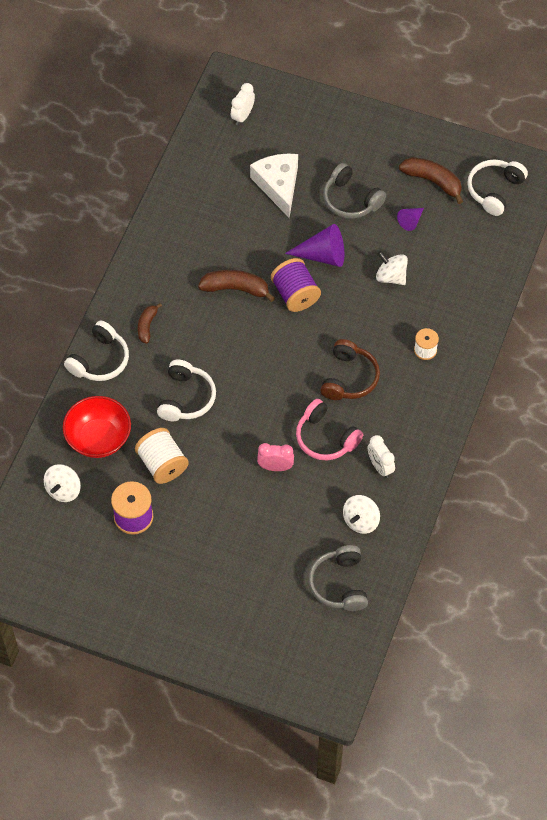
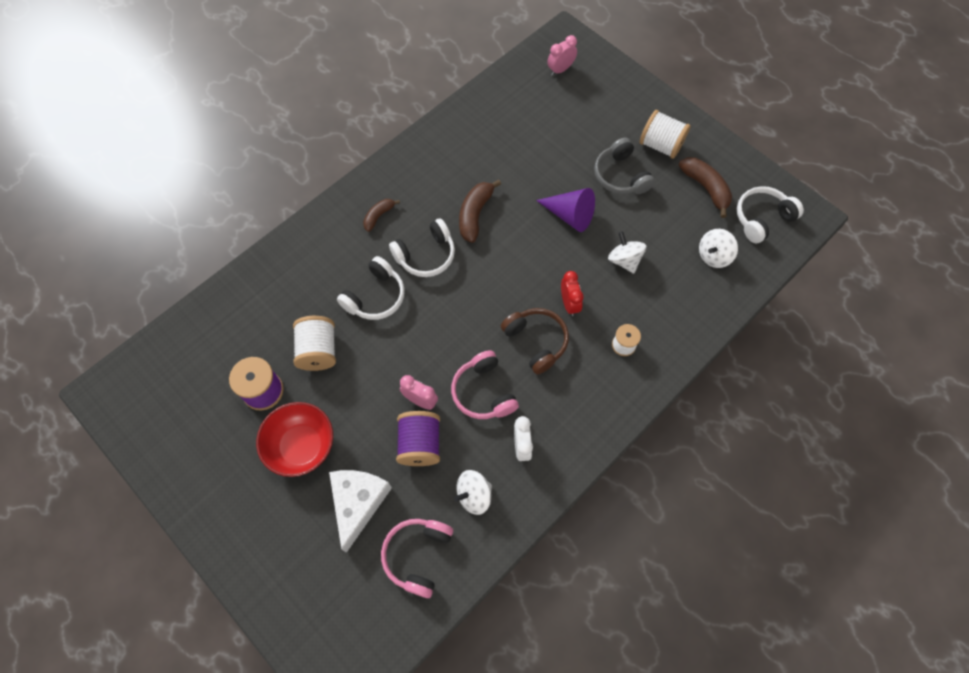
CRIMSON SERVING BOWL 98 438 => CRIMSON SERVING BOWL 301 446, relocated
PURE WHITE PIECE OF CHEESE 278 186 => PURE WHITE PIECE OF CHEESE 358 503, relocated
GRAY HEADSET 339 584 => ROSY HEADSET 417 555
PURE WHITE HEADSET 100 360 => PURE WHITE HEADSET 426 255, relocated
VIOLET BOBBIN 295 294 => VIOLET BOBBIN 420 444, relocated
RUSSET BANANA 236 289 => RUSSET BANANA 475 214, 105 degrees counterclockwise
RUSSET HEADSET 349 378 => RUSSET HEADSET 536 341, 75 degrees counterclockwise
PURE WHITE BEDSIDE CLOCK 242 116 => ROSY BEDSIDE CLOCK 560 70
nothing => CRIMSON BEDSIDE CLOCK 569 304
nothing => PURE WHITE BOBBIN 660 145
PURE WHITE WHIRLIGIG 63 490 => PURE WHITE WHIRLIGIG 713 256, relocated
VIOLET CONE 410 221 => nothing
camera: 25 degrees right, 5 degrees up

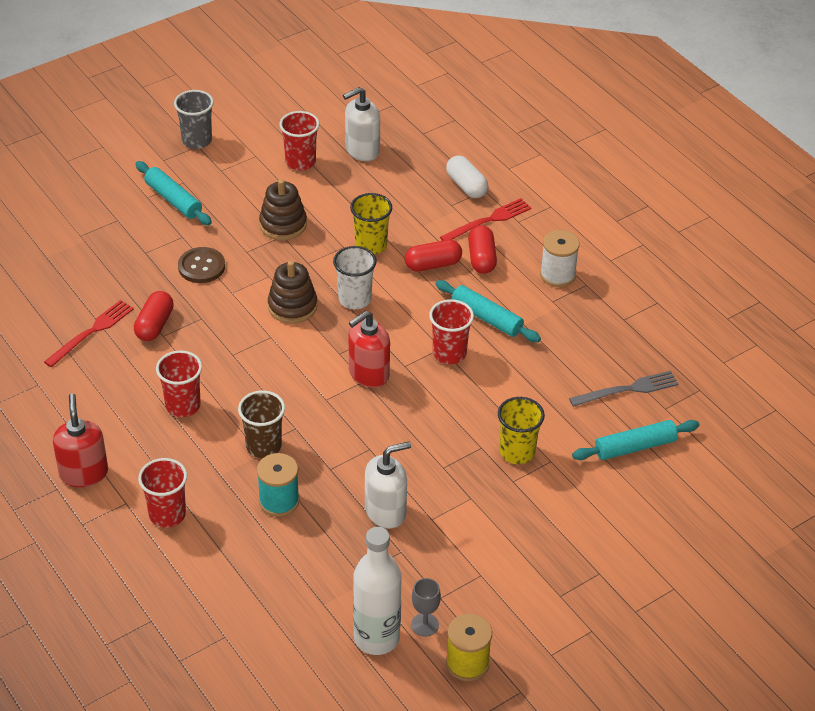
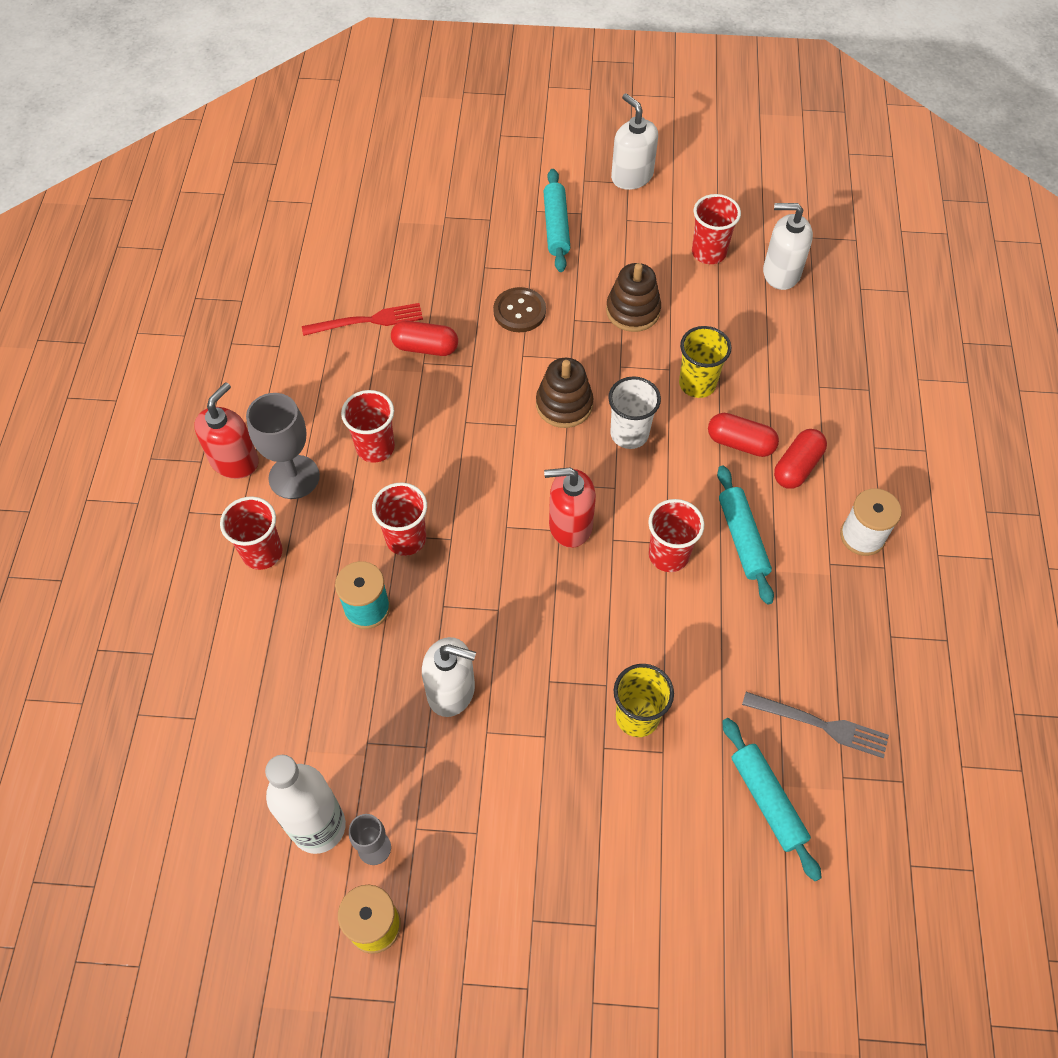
nothing => GRAY WINE GLASS 294 477
RUSSET TUMBLER 264 446 => CRIMSON TUMBLER 406 539
CRIMSON CAPSULE 154 325 => CRIMSON CAPSULE 425 347, 45 degrees clockwise
GRAY TUMBLER 197 140 => PURE WHITE SOAP PUMP 631 176
TEAL PASTRY ROLLER 635 447 => TEAL PASTRY ROLLER 767 800, 45 degrees clockwise
CRIMSON DINNER FORK 488 221 => nothing
PURE WHITE CAPSULE 466 186 => nothing
camera: 40 degrees right, 15 degrees up

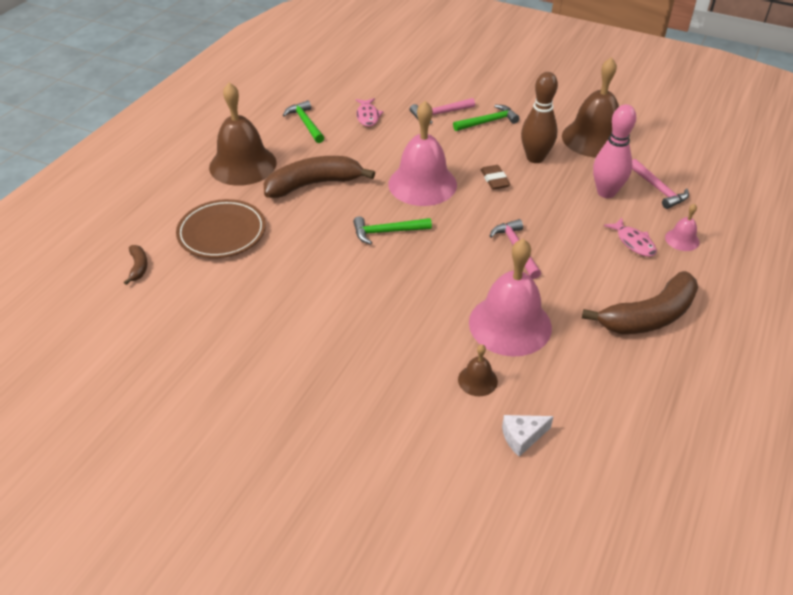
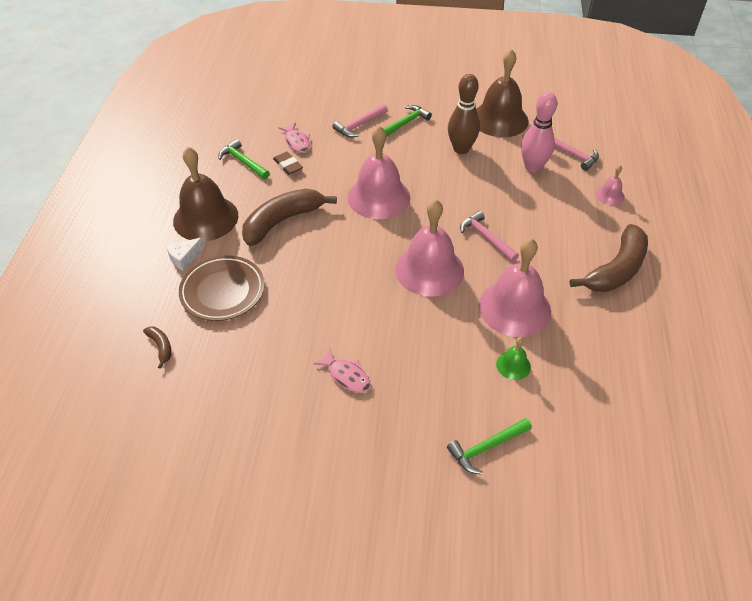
PURE WHITE PIECE OF CHEESE 522 437 => PURE WHITE PIECE OF CHEESE 184 258, relocated
RUSSET GUM ERASER 494 180 => RUSSET GUM ERASER 288 165, relocated
ROSY TOY FISH 633 242 => ROSY TOY FISH 347 376, relocated
nothing => ROSY SCHOOL BELL 429 270
EMERALD CARPENTER'S HAMMER 387 232 => EMERALD CARPENTER'S HAMMER 486 448, relocated
RUSSET SCHOOL BELL 477 380 => EMERALD SCHOOL BELL 513 365
camera: 20 degrees left, 5 degrees up

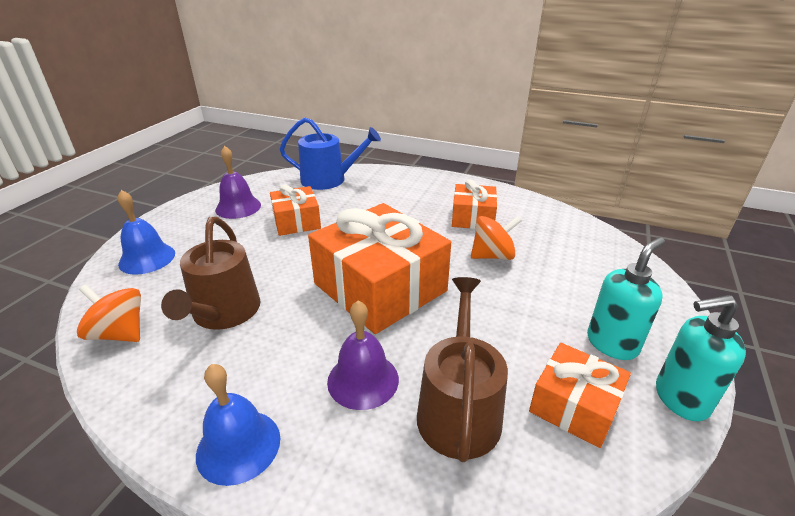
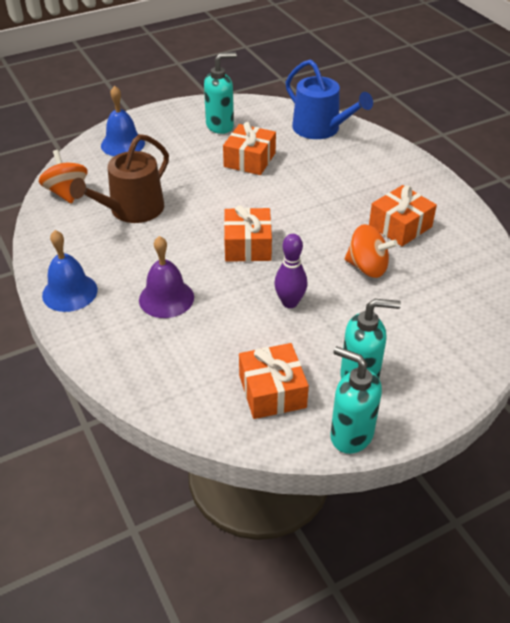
VIOLET SCHOOL BELL 238 207 => TEAL SOAP PUMP 220 126
BRIGHT ORANGE GIFT 380 287 => BRIGHT ORANGE GIFT 247 245, x0.54
nothing => VIOLET BOWLING PIN 290 302
RUSSET SPRINKLING CAN 459 409 => nothing
camera: 40 degrees right, 10 degrees up

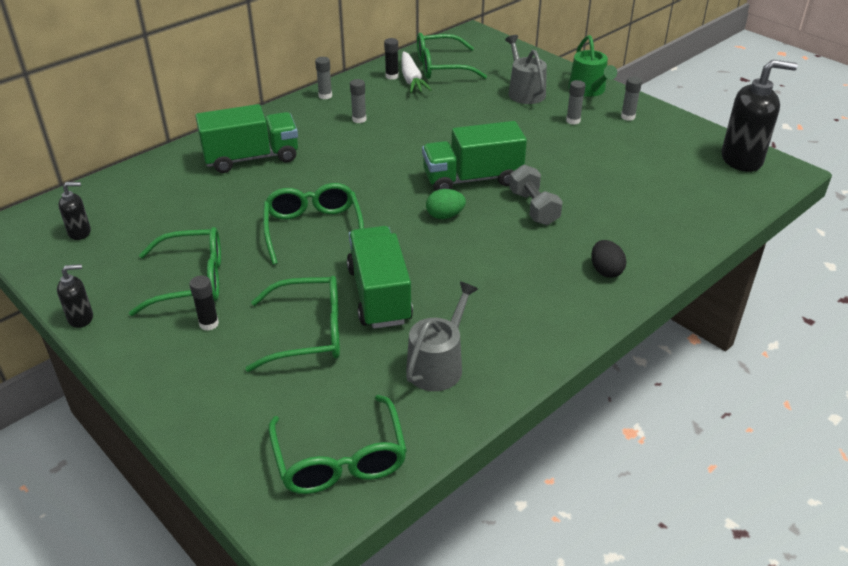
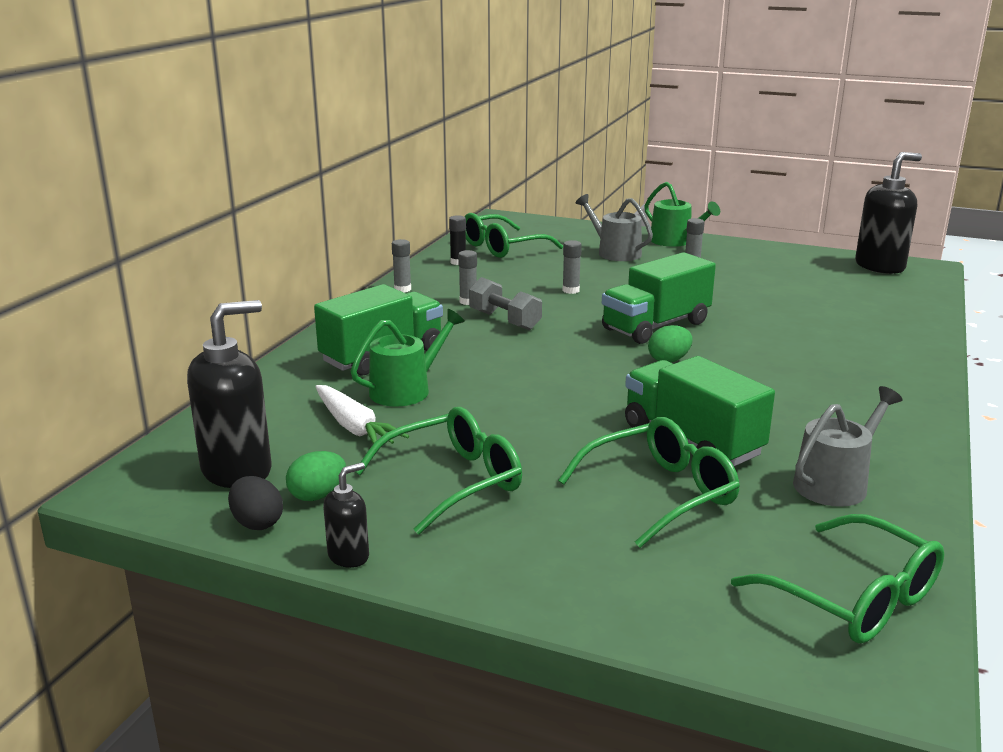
BLACK SOAP PUMP 80 232 => BLACK SOAP PUMP 237 471, x2.01
BLACK EGG 605 271 => BLACK EGG 257 523, relocated
nothing => EMERALD EGG 317 495
PURE WHITE TOY CARROT 411 79 => PURE WHITE TOY CARROT 354 427, relocated
nothing => EMERALD SPRINKLING CAN 406 390
GRAY HAND WEIGHT 533 208 => GRAY HAND WEIGHT 504 320, relocated
GRAY GLUE STICK 628 117 => GRAY GLUE STICK 571 290, relocated
GRAY SPRINKLING CAN 438 365 => GRAY SPRINKLING CAN 835 483, 45 degrees clockwise
BLACK GLUE STICK 209 324 => nothing
EMERALD SPECTACLES 313 229 => nothing
camera: 25 degrees left, 15 degrees down

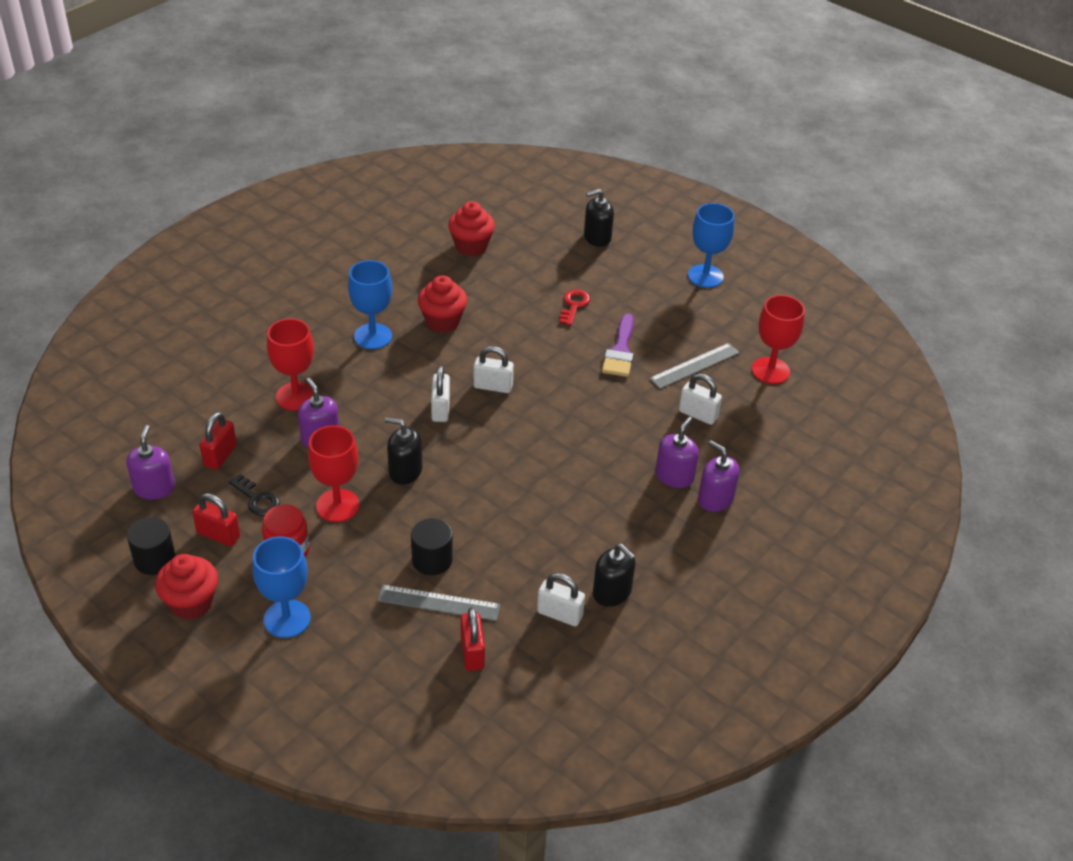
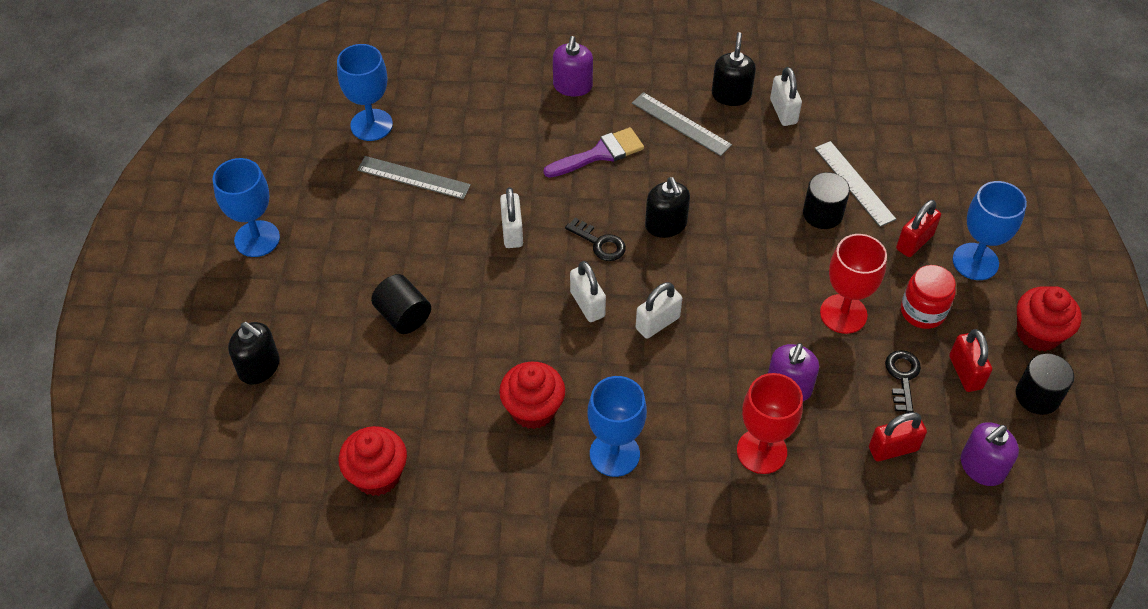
CRIMSON WINE GLASS 770 370 => COBALT WINE GLASS 371 125
CRIMSON LATCHKEY 574 305 => BLACK CYLINDER 403 316
PURE WHITE PADLOCK 698 414 => PURE WHITE PADLOCK 512 232, relocated
VIOLET PAINT BRUSH 620 351 => VIOLET PAINT BRUSH 600 154, relocated
nothing => BLACK LATCHKEY 599 243
nothing => GRAY MEASURING STICK 681 124
BLACK SOAP PUMP 405 471 => BLACK SOAP PUMP 666 225, relocated
CRIMSON PADLOCK 472 652 => CRIMSON PADLOCK 914 242, relocated
VIOLET SOAP PUMP 674 476 => nothing
camera: 125 degrees left, 10 degrees up

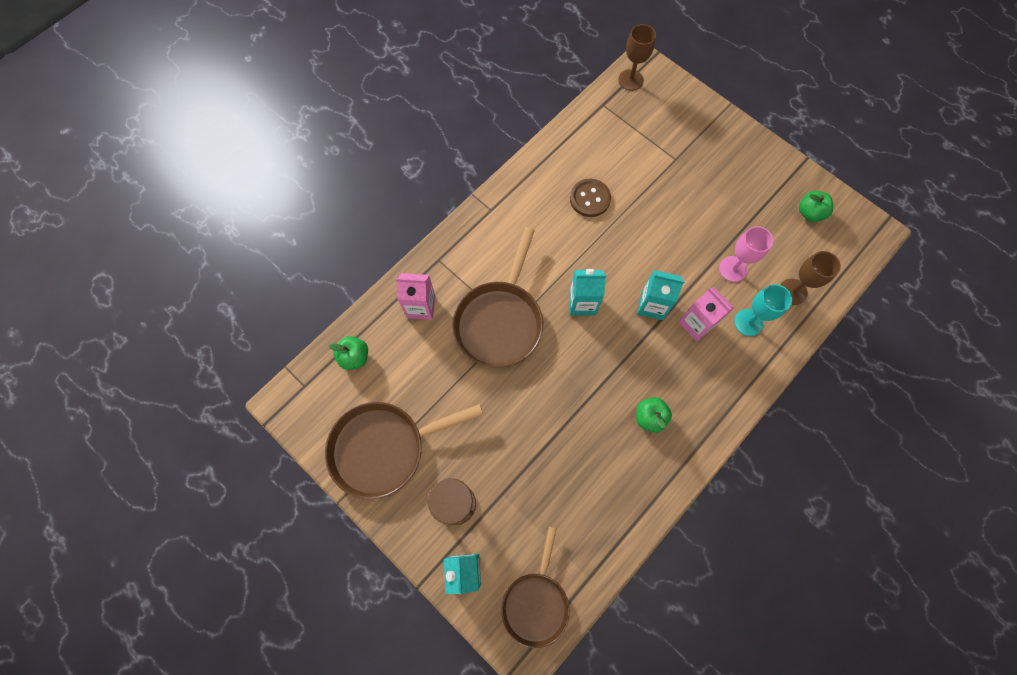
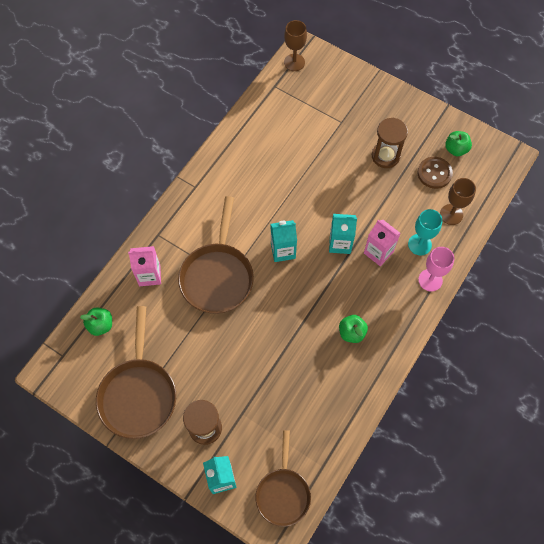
RUSSET SKILLET 384 448 => RUSSET SKILLET 138 394, 60 degrees counterclockwise
nothing => RUSSET HOURGLASS 385 156
RUSSET SHIRT BUTTON 590 199 => RUSSET SHIRT BUTTON 434 173, relocated
ROSY WINE GLASS 733 269 => ROSY WINE GLASS 430 280, relocated
camera: 10 degrees left, 5 degrees down

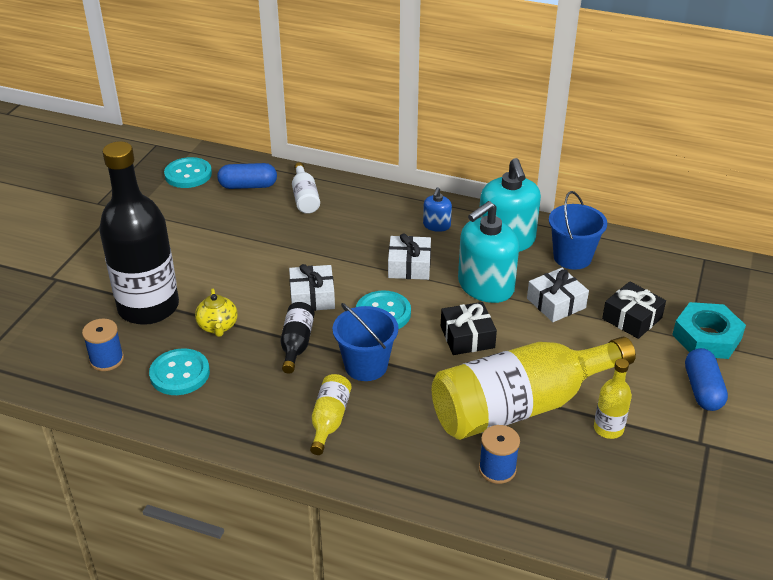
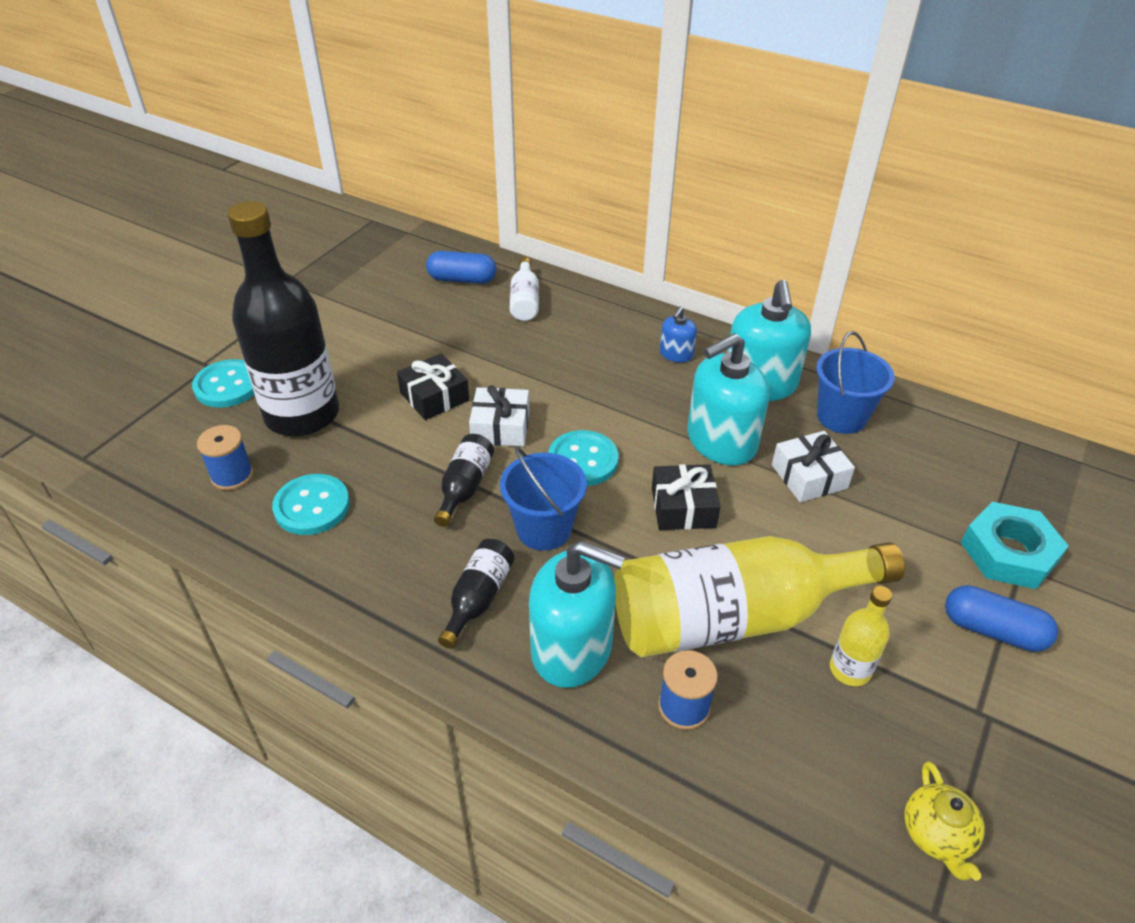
TEAL SHIRT BUTTON 188 174 => TEAL SHIRT BUTTON 228 386, relocated
BLACK GIFT 632 318 => BLACK GIFT 434 397, relocated
GOLDEN BOTTLE 329 420 => BLACK BOTTLE 478 598
nothing => TEAL SOAP PUMP 572 648
GOLDEN TEAPOT 218 326 => GOLDEN TEAPOT 937 835, relocated
COBALT CAPSULE 702 390 => COBALT CAPSULE 993 630, 75 degrees counterclockwise
PURE WHITE GIFT 409 266 => nothing
camera: 10 degrees right, 5 degrees up

